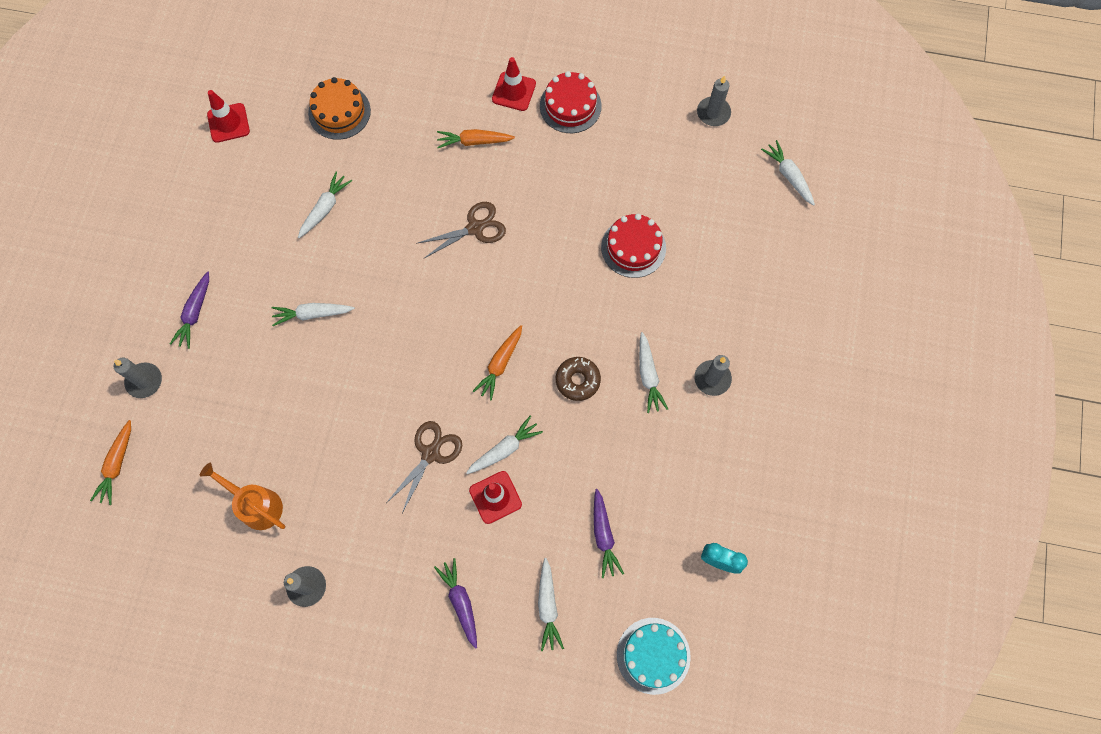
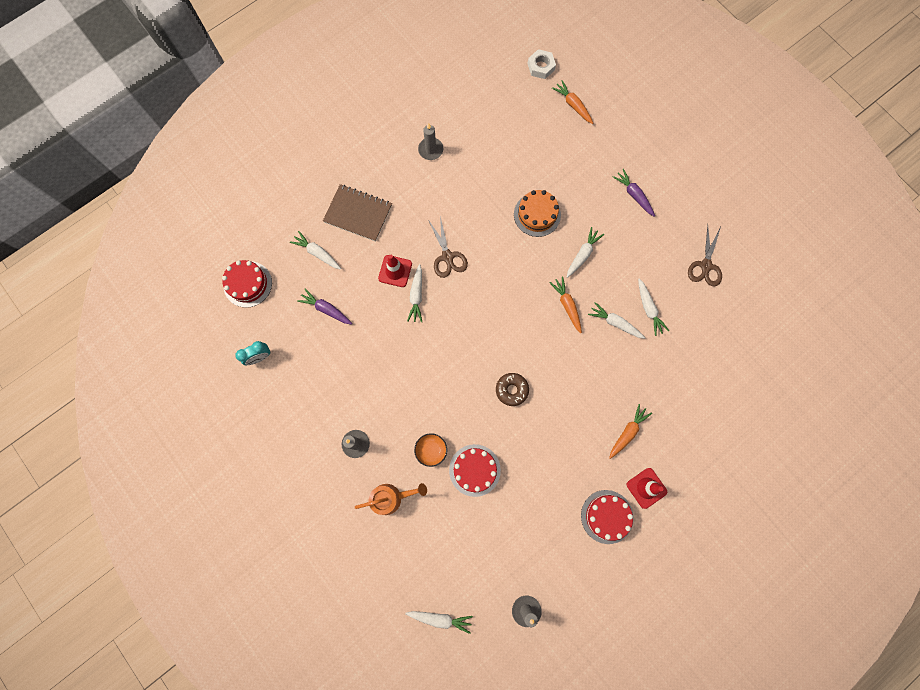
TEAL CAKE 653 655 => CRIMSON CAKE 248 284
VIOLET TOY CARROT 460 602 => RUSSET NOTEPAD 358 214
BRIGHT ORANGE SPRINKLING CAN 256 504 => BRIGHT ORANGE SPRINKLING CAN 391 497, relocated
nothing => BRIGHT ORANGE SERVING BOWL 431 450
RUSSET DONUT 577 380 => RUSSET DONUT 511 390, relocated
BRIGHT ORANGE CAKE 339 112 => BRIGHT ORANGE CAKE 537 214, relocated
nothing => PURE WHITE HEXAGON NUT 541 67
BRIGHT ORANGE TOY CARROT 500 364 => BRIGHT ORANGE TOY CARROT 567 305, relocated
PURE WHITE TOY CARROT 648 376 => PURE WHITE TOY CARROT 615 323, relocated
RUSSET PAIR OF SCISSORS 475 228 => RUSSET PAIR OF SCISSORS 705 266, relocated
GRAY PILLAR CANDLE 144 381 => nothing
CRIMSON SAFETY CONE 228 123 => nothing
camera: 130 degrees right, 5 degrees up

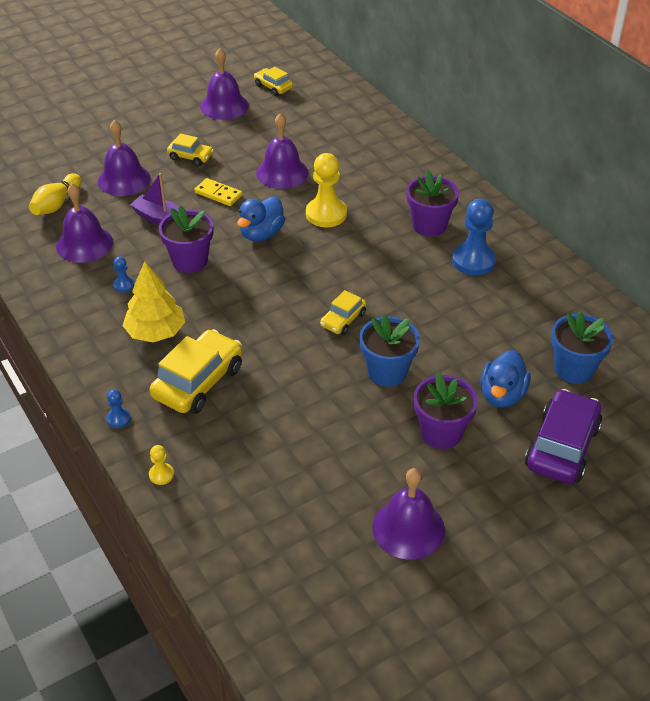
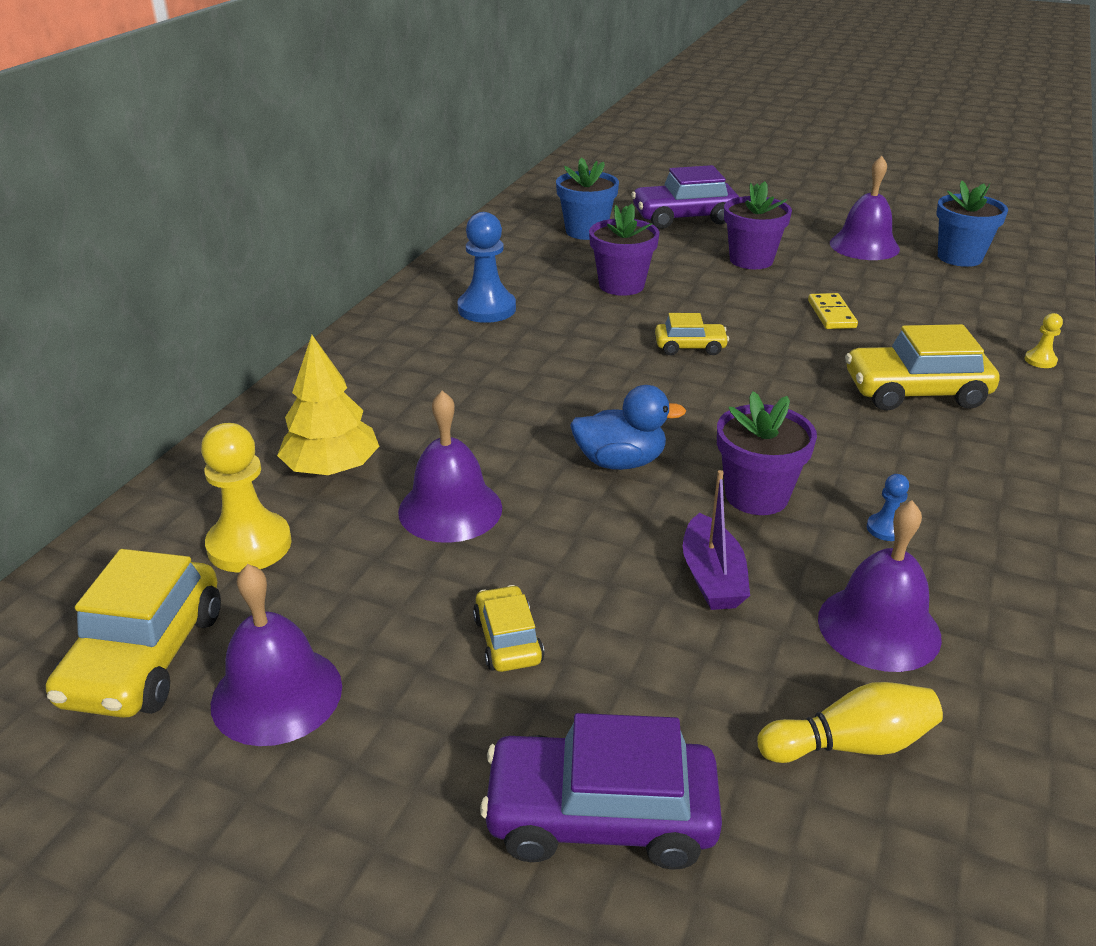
GOLDEN AUTOMOBILE 273 87 => GOLDEN AUTOMOBILE 144 657, x1.82
GOLDEN GAME PAWN 326 214 => GOLDEN GAME PAWN 249 545, relocated
GOLDEN TREE 155 332 => GOLDEN TREE 332 469, relocated
nothing => VIOLET AUTOMOBILE 600 815
VIOLET FLOWER POT 429 225 => VIOLET FLOWER POT 621 285, relocated
GOLDEN DOMINO TILE 218 194 => GOLDEN DOMINO TILE 831 314, relocated
COBALT FLOWER POT 387 372 => COBALT FLOWER POT 959 257, relocated
VIOLET SCHOOL BELL 124 179 => nothing
COBALT GAME PAWN 118 419 => nothing
COBALT TOY DUCK 502 395 => nothing
camera: 125 degrees left, 10 degrees down

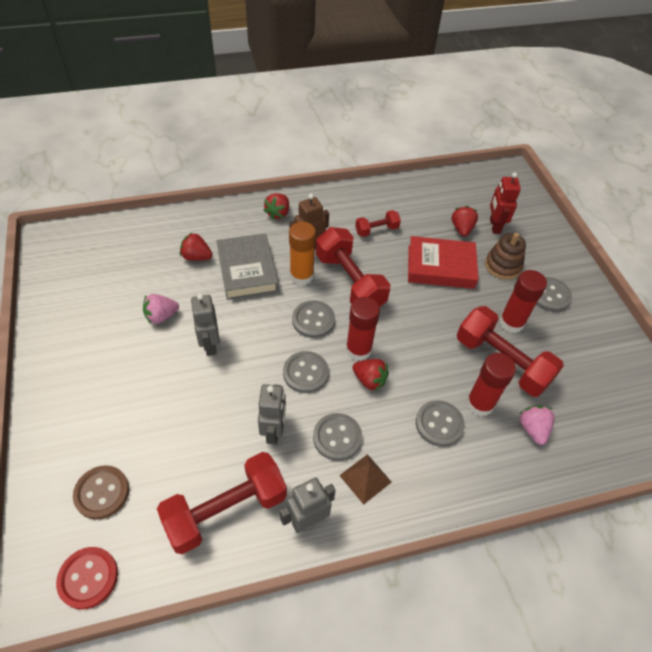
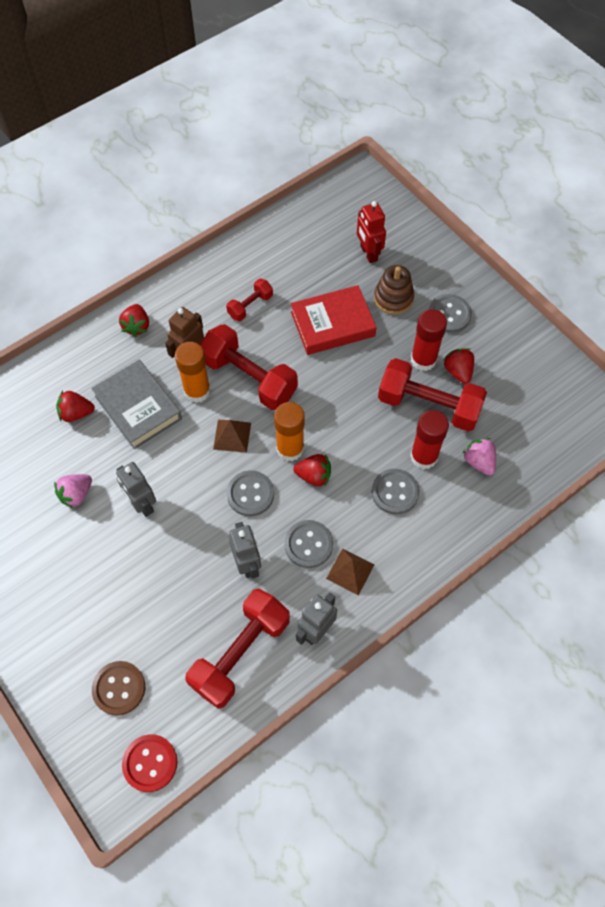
GRAY SHIRT BUTTON 313 320 => RUSSET PYRAMID 232 436
CRIMSON GLUE STICK 358 349 => BRIGHT ORANGE GLUE STICK 290 449
CRIMSON BERRY 461 229 => CRIMSON BERRY 458 371, relocated
camera: 20 degrees left, 10 degrees up

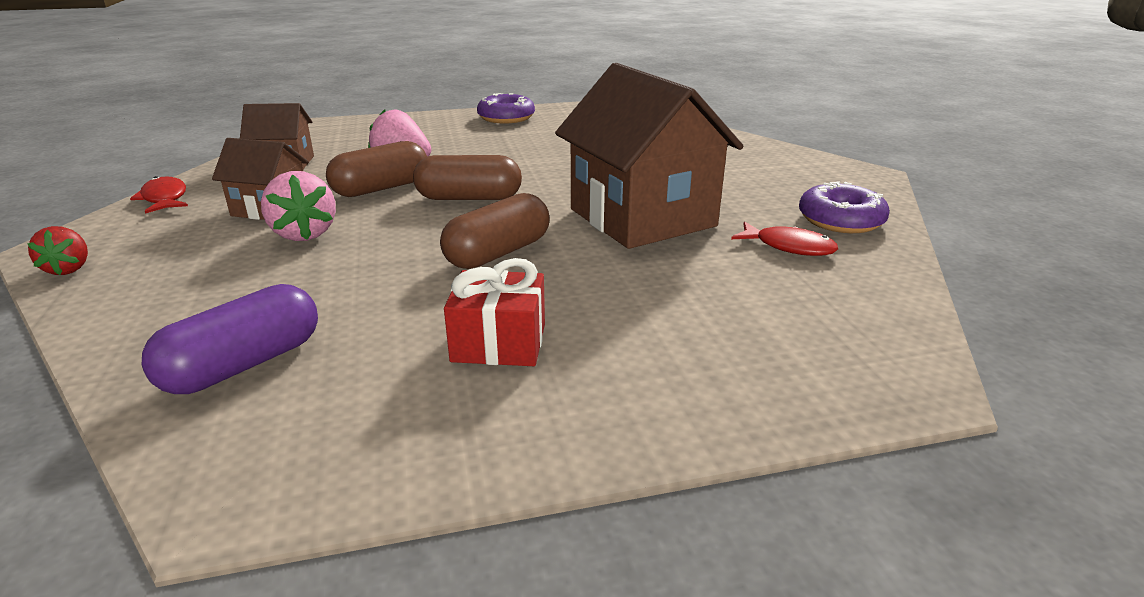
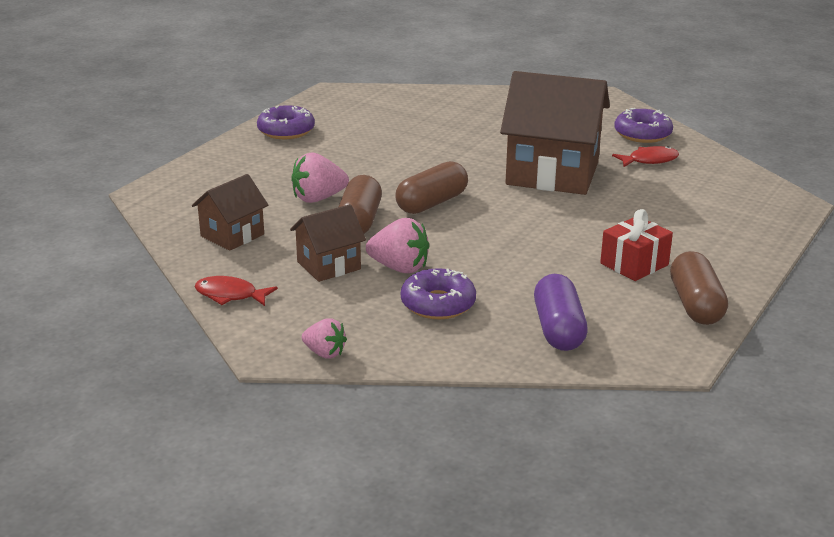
CRIMSON BERRY 69 269 => ROSY BERRY 324 353
nothing => VIOLET DONUT 438 304
RUSSET CAPSULE 498 253 => RUSSET CAPSULE 696 305, relocated
camera: 45 degrees left, 0 degrees up

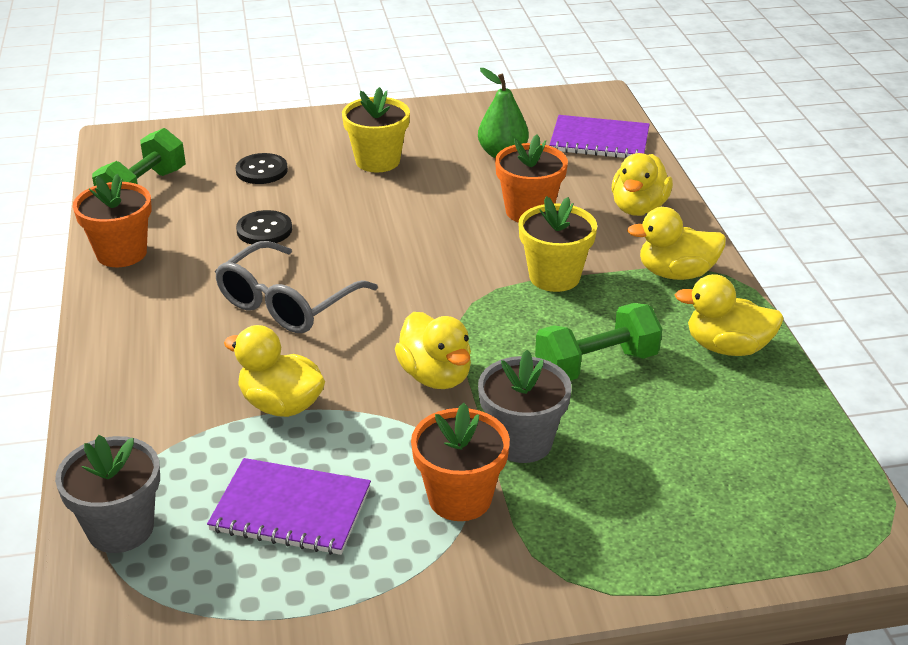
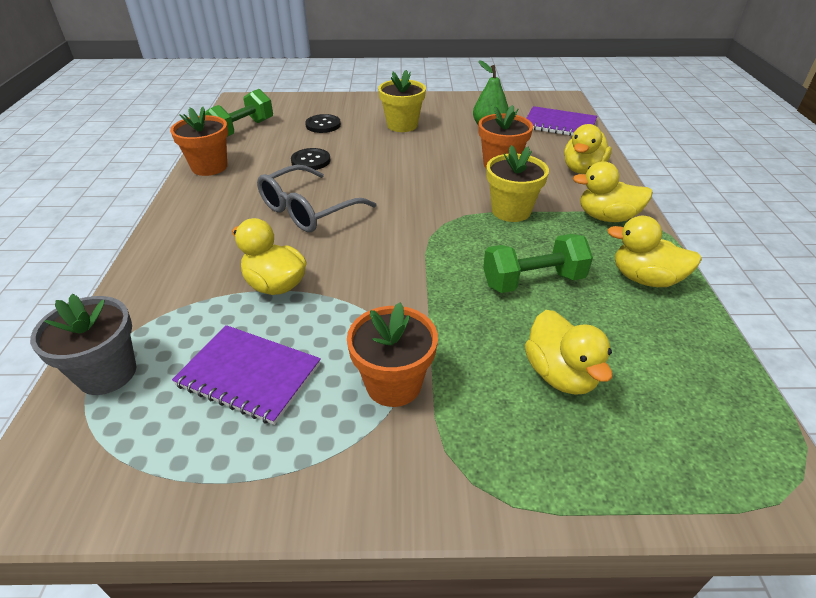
GOLDEN TOY DUCK 436 376 => GOLDEN TOY DUCK 560 374, relocated
GRAY FLOWER POT 522 442 => nothing
camera: 10 degrees right, 5 degrees up

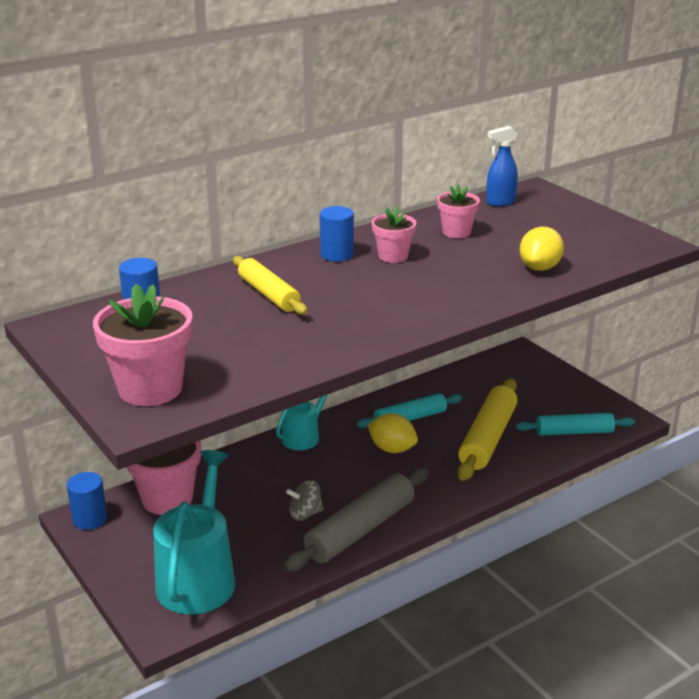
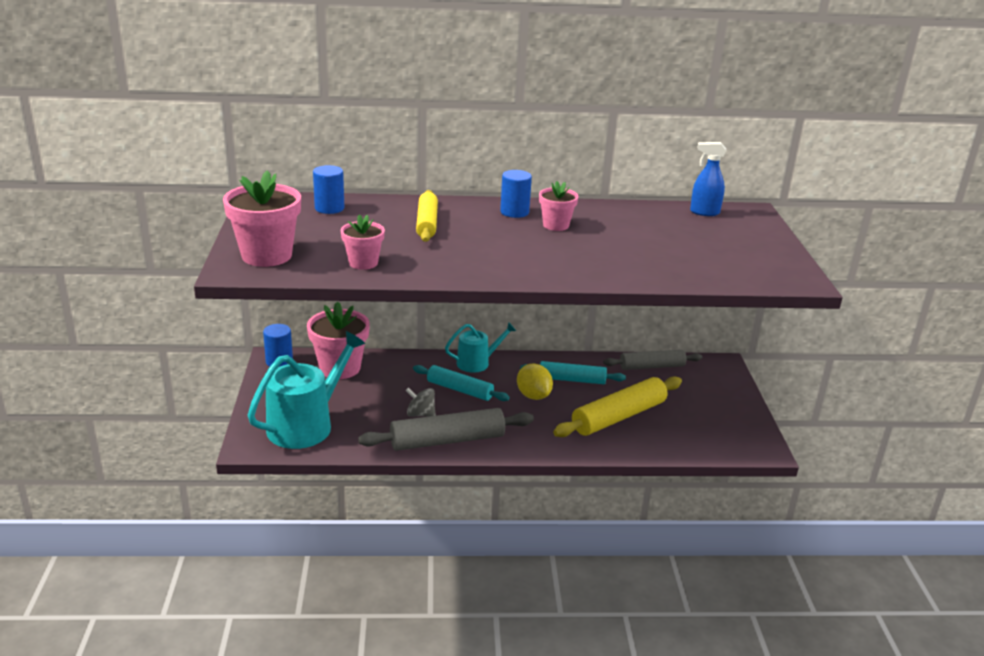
ROSY FLOWER POT 456 232 => ROSY FLOWER POT 363 263, relocated
TEAL PASTRY ROLLER 574 432 => TEAL PASTRY ROLLER 460 390, relocated
nothing => GRAY PASTRY ROLLER 652 366
GOLDEN LEMON 539 268 => nothing
camera: 30 degrees right, 0 degrees up

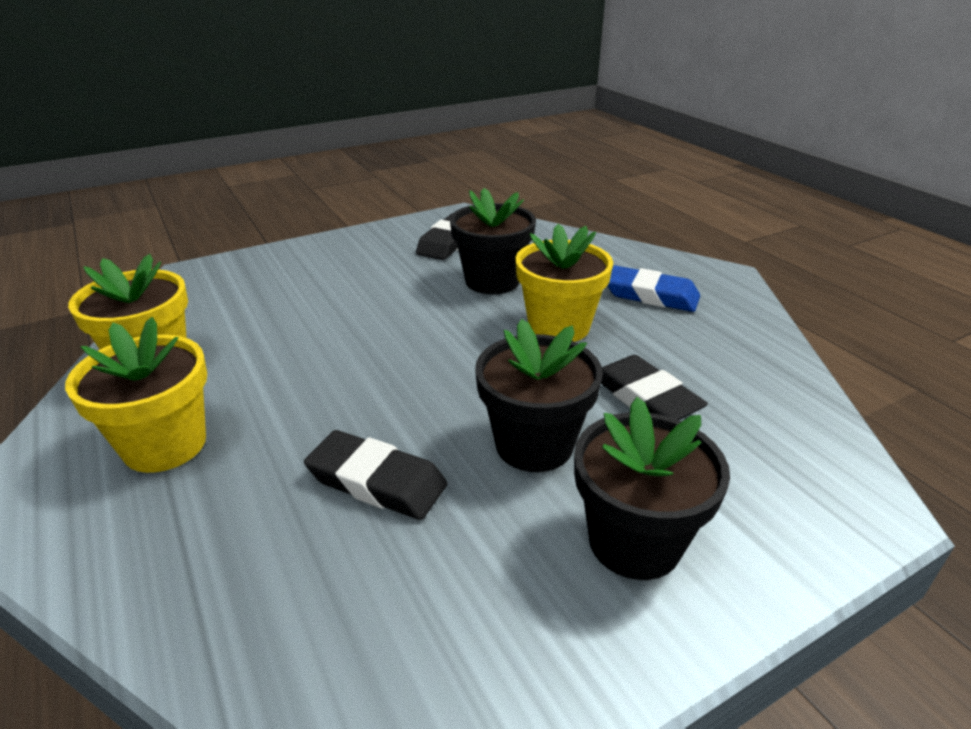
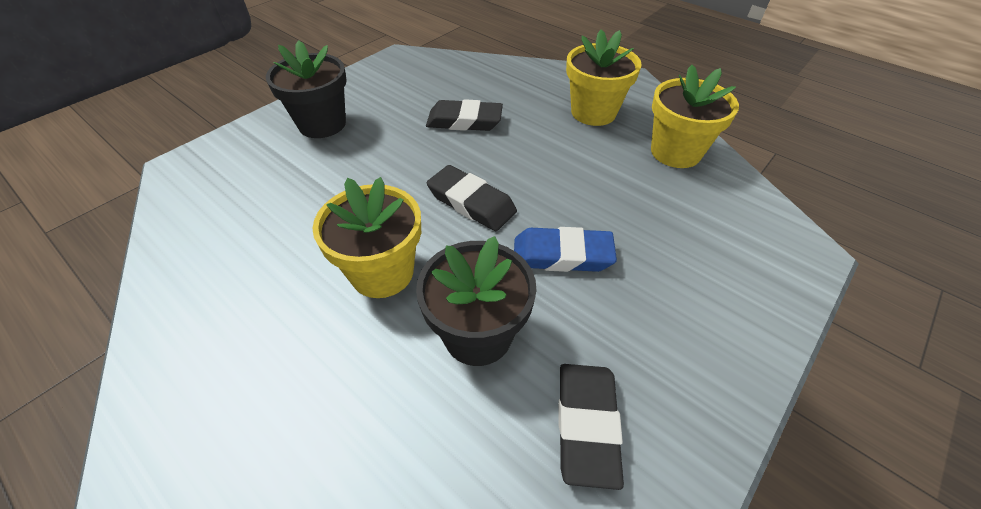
BLACK GUM ERASER 645 397 => BLACK GUM ERASER 471 202, relocated
COBALT GUM ERASER 651 295 => COBALT GUM ERASER 562 255, relocated
BLACK FLOWER POT 534 445 => nothing
camera: 160 degrees right, 15 degrees up

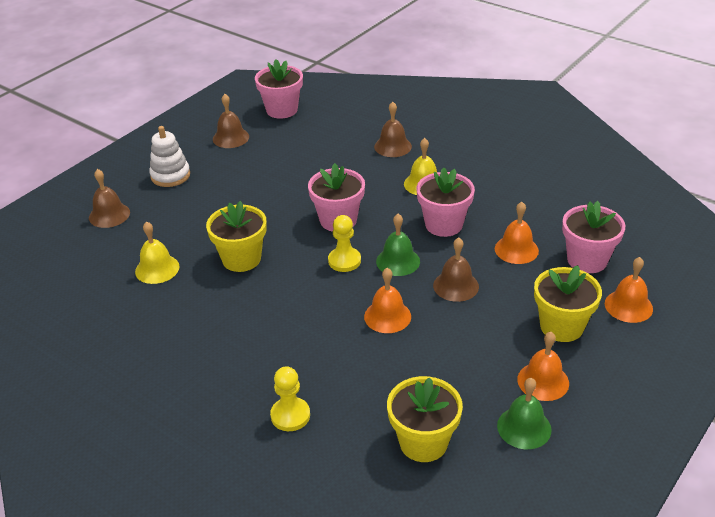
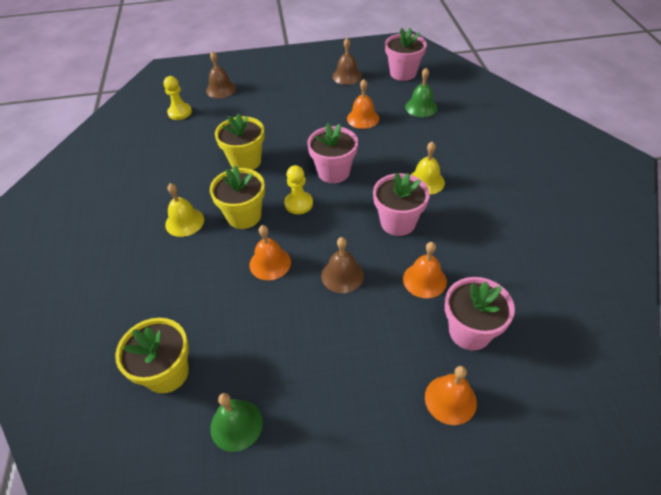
GOLDEN GAME PAWN 290 415 => GOLDEN GAME PAWN 180 112, relocated
GOLDEN SCHOOL BELL 157 269 => GOLDEN SCHOOL BELL 184 222, relocated
GOLDEN FLOWER POT 561 326 => GOLDEN FLOWER POT 244 216, relocated
BRIGHT ORANGE SCHOOL BELL 543 381 => BRIGHT ORANGE SCHOOL BELL 363 118, relocated
EMERALD SCHOOL BELL 398 261 => EMERALD SCHOOL BELL 421 107, relocated
PURE WHITE STACKING RINGS 170 175 => nothing
RUSSET SCHOOL BELL 393 146 => nothing
camera: 45 degrees right, 10 degrees up

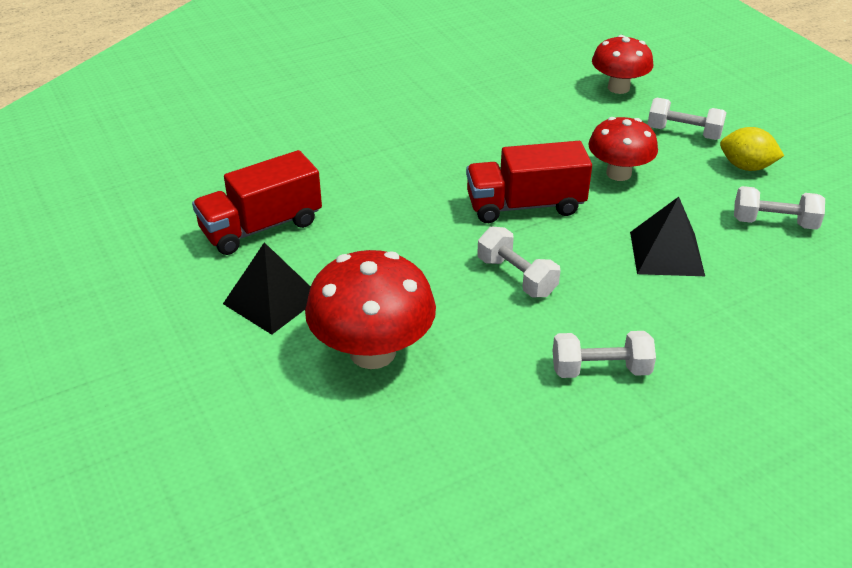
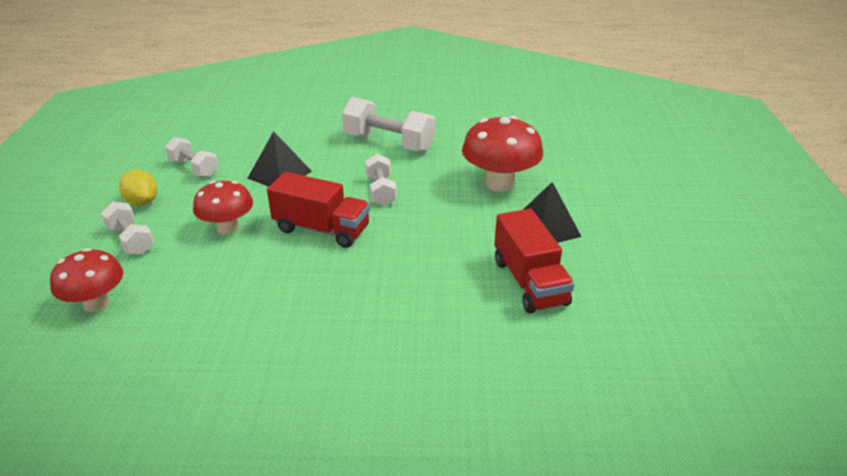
PURE WHITE HAND WEIGHT 600 369 => PURE WHITE HAND WEIGHT 389 143, x1.65
CRIMSON TRUCK 261 227 => CRIMSON TRUCK 529 282, 75 degrees clockwise
camera: 150 degrees left, 5 degrees down

